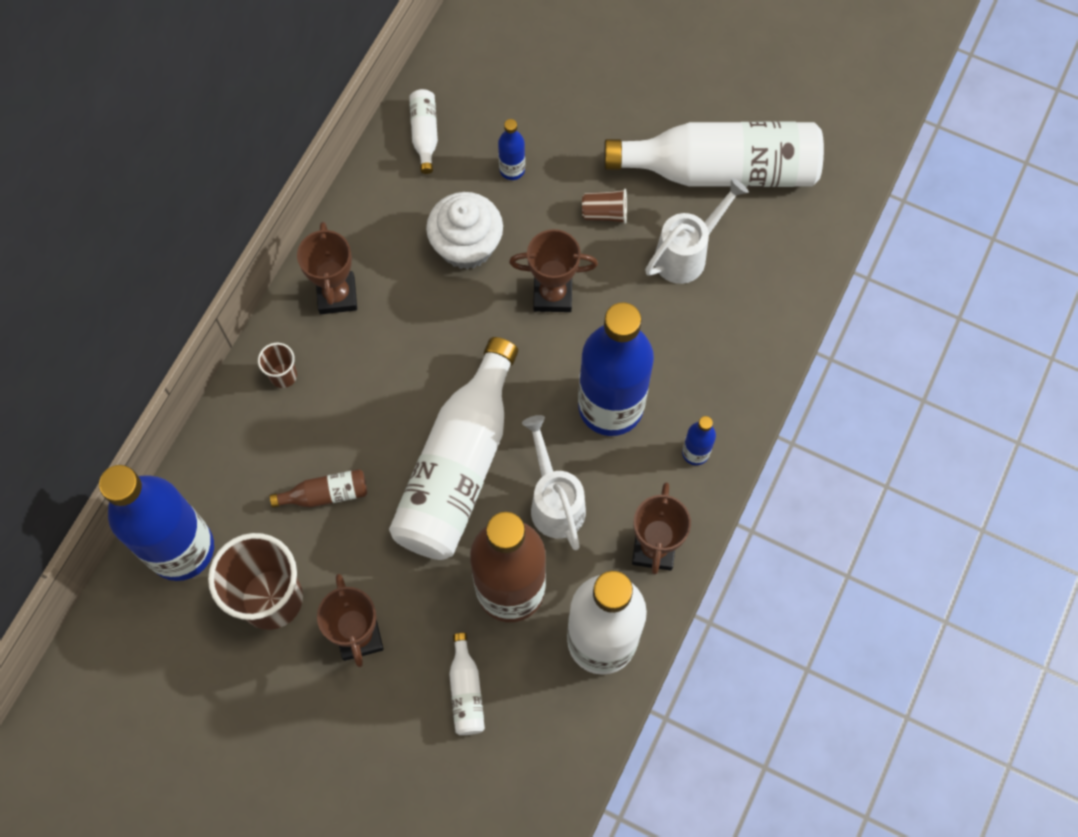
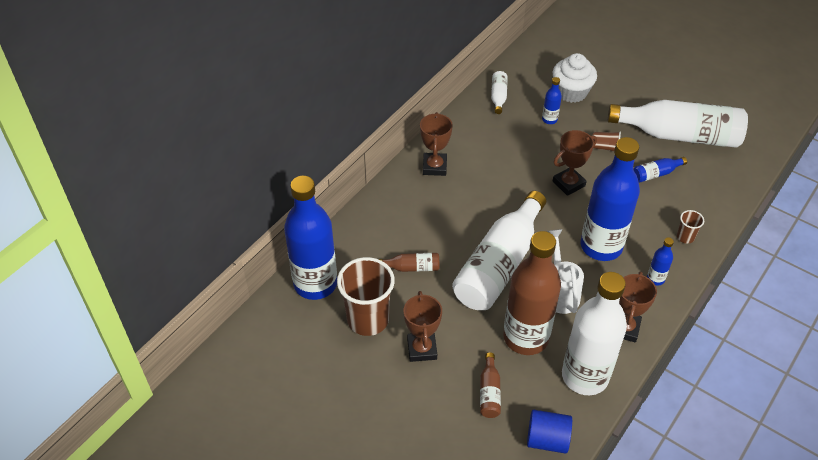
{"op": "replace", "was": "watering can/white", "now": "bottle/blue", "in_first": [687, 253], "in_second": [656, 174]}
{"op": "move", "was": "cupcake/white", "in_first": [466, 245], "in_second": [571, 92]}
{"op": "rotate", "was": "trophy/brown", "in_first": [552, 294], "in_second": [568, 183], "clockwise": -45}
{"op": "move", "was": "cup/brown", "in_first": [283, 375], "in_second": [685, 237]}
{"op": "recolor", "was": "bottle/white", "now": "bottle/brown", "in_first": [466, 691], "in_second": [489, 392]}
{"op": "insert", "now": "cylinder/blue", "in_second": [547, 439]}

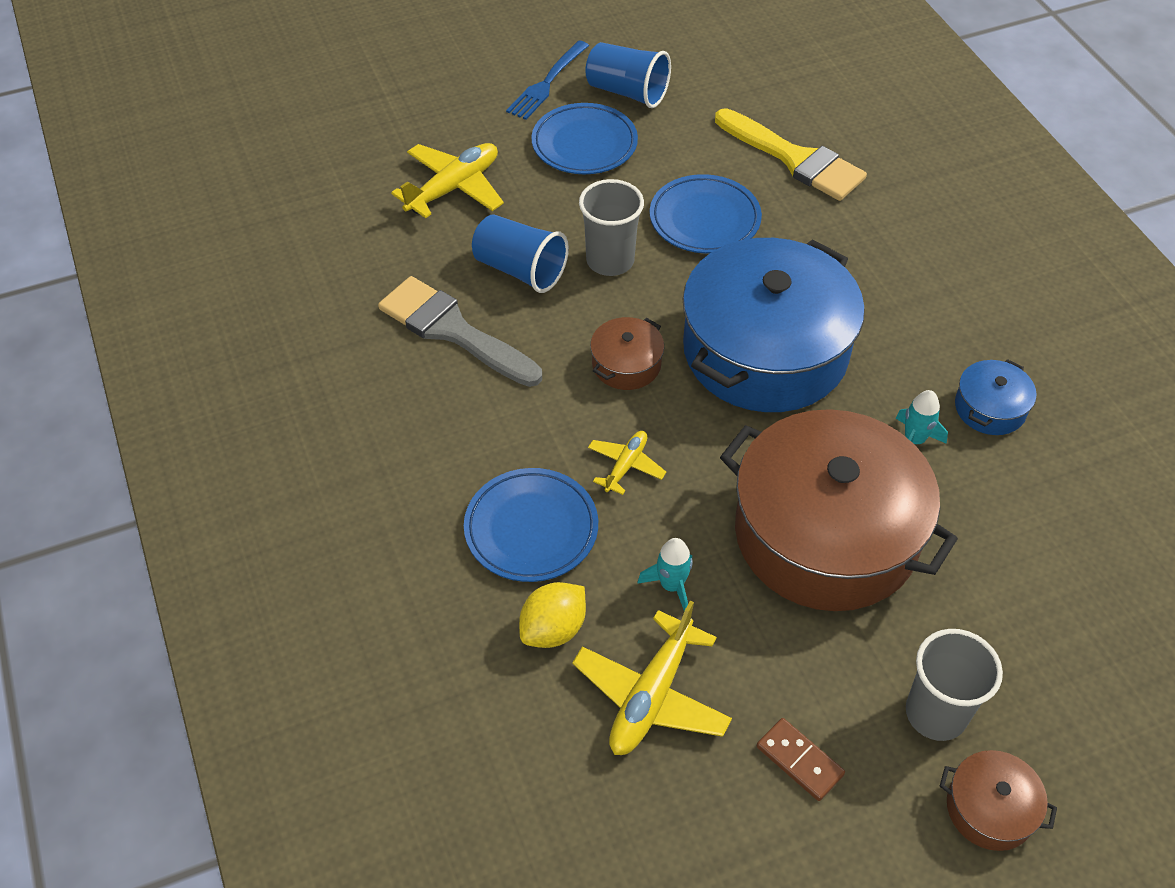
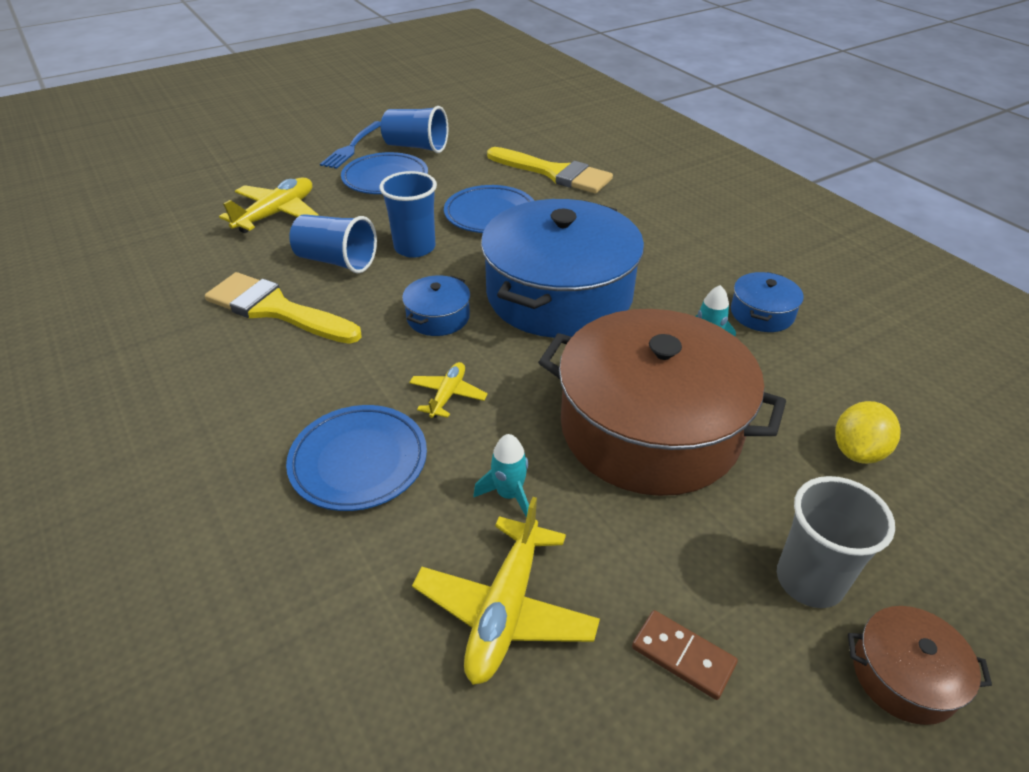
{"op": "recolor", "was": "cup/grey", "now": "cup/blue", "in_first": [610, 261], "in_second": [415, 248]}
{"op": "recolor", "was": "brush/grey", "now": "brush/yellow", "in_first": [453, 331], "in_second": [276, 309]}
{"op": "recolor", "was": "pot/brown", "now": "pot/blue", "in_first": [626, 364], "in_second": [438, 317]}
{"op": "move", "was": "lemon/yellow", "in_first": [553, 629], "in_second": [858, 451]}

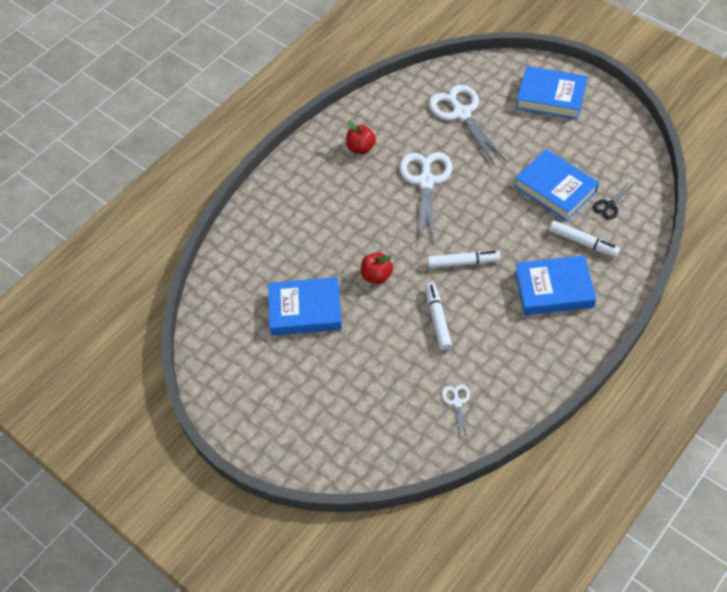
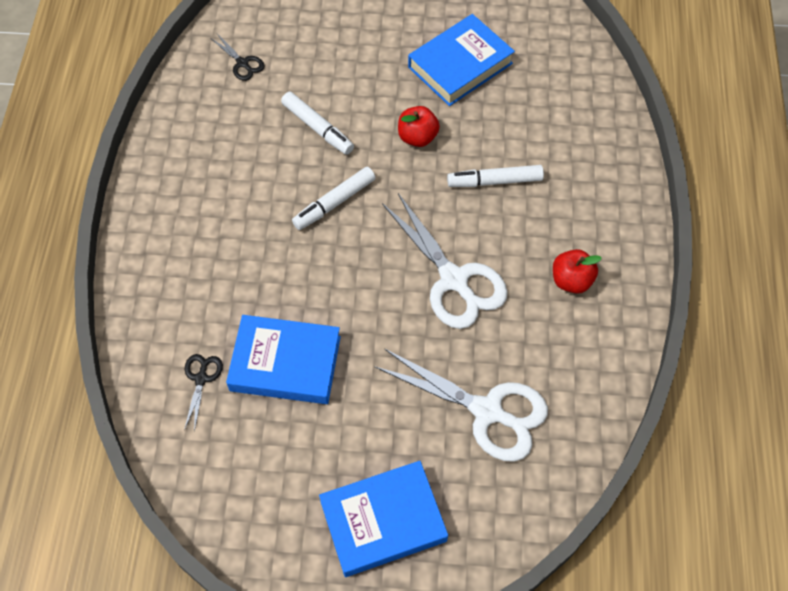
{"op": "move", "was": "marker/white", "in_first": [583, 242], "in_second": [494, 181]}
{"op": "delete", "was": "book/blue", "in_first": [553, 289]}
{"op": "recolor", "was": "scissors/white", "now": "scissors/black", "in_first": [457, 402], "in_second": [242, 63]}

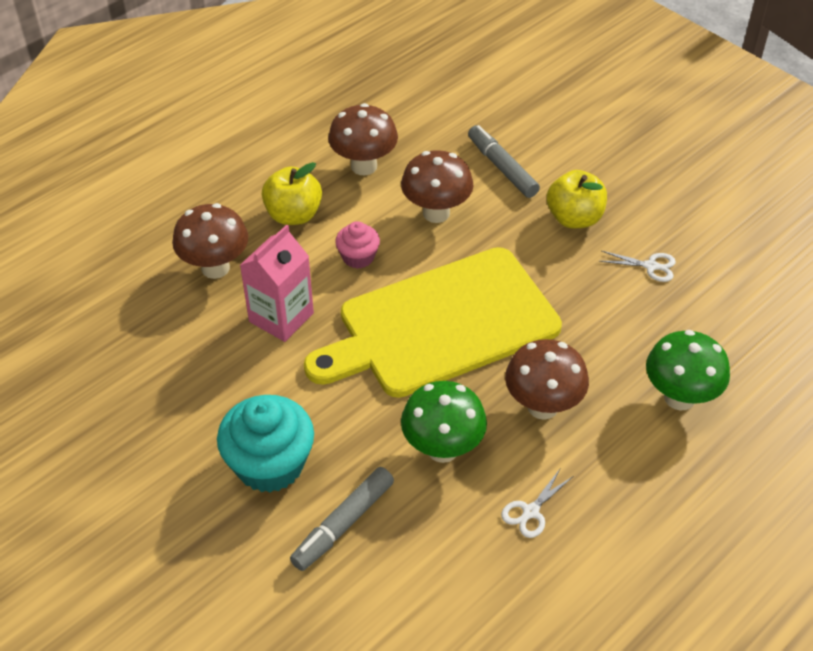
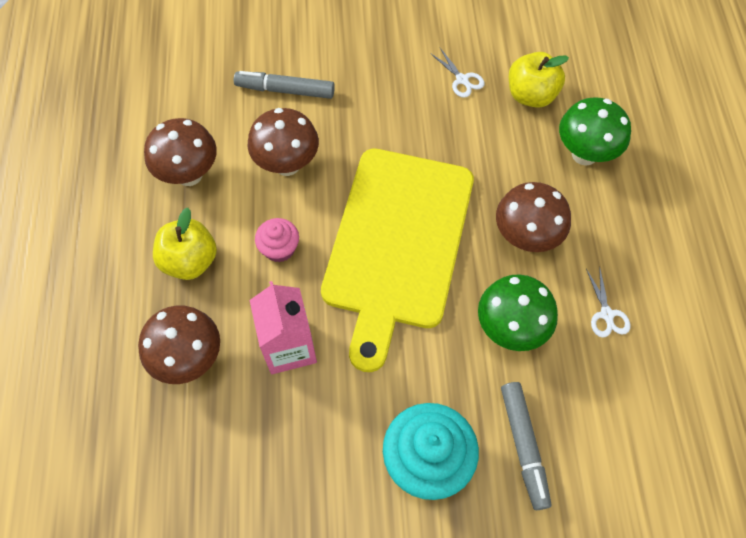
{"op": "move", "was": "apple/yellow", "in_first": [574, 218], "in_second": [531, 95]}
{"op": "rotate", "was": "scissors/white", "in_first": [650, 266], "in_second": [462, 79], "clockwise": 90}

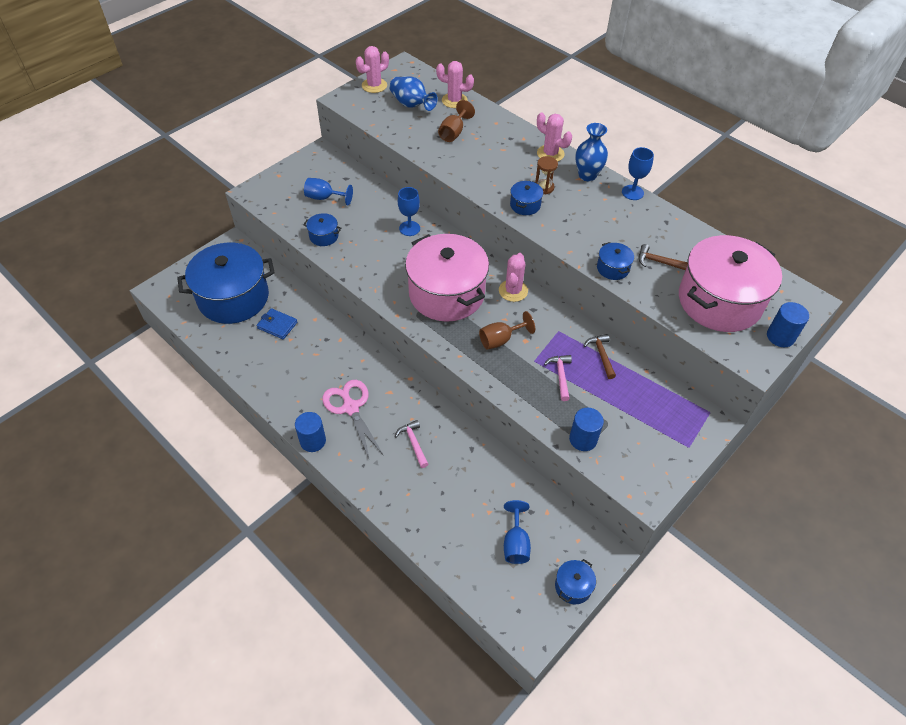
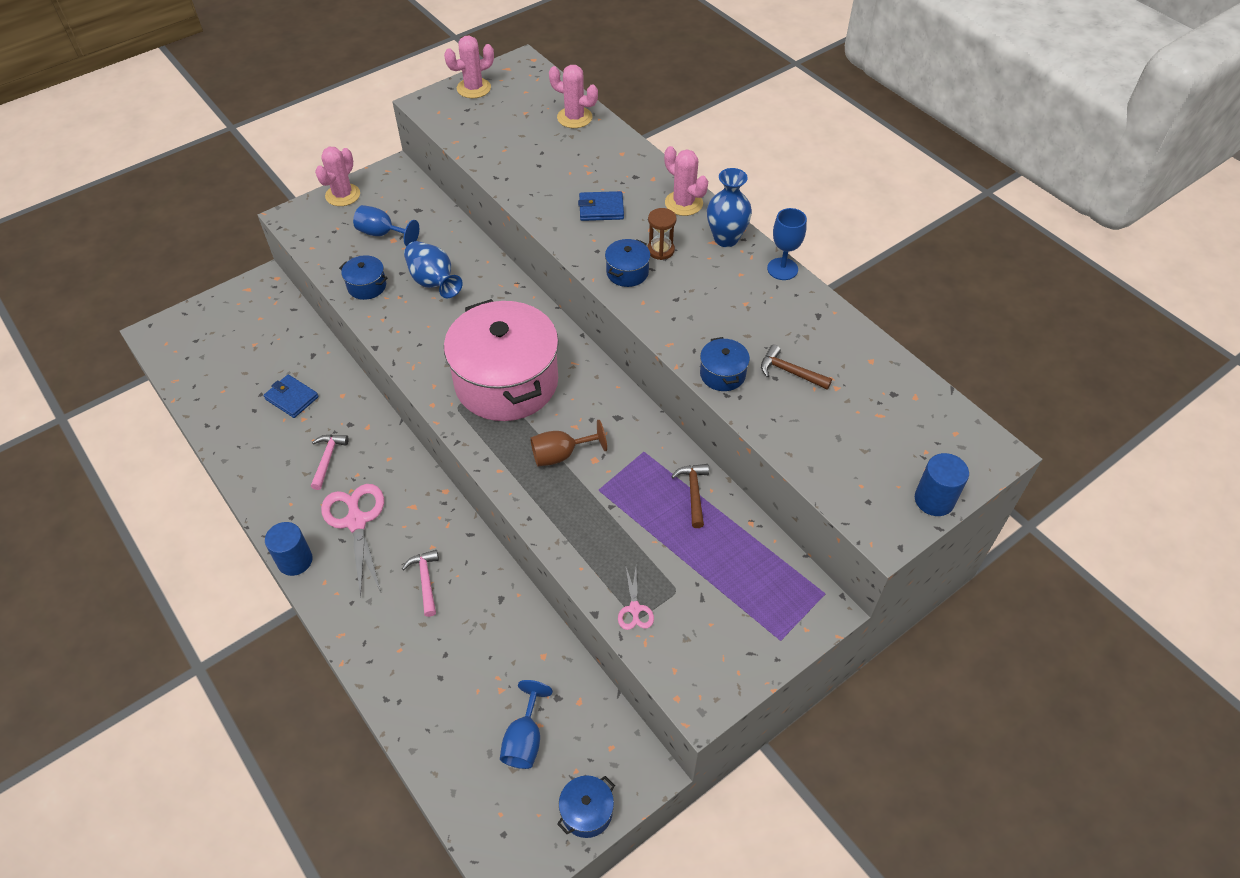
{"op": "move", "was": "vase/blue", "in_first": [411, 105], "in_second": [433, 282]}
{"op": "delete", "was": "goblet/brown", "in_first": [453, 133]}
{"op": "delete", "was": "goblet/blue", "in_first": [409, 228]}
{"op": "delete", "was": "pot/pink", "in_first": [719, 301]}
{"op": "delete", "was": "pot/blue", "in_first": [233, 298]}
{"op": "move", "was": "cactus/pink", "in_first": [513, 291], "in_second": [343, 195]}
{"op": "move", "was": "hammer/pink", "in_first": [560, 375], "in_second": [327, 459]}
{"op": "replace", "was": "cylinder/blue", "now": "scissors/pink", "in_first": [583, 439], "in_second": [634, 609]}
{"op": "insert", "now": "wallet/blue", "in_second": [601, 209]}

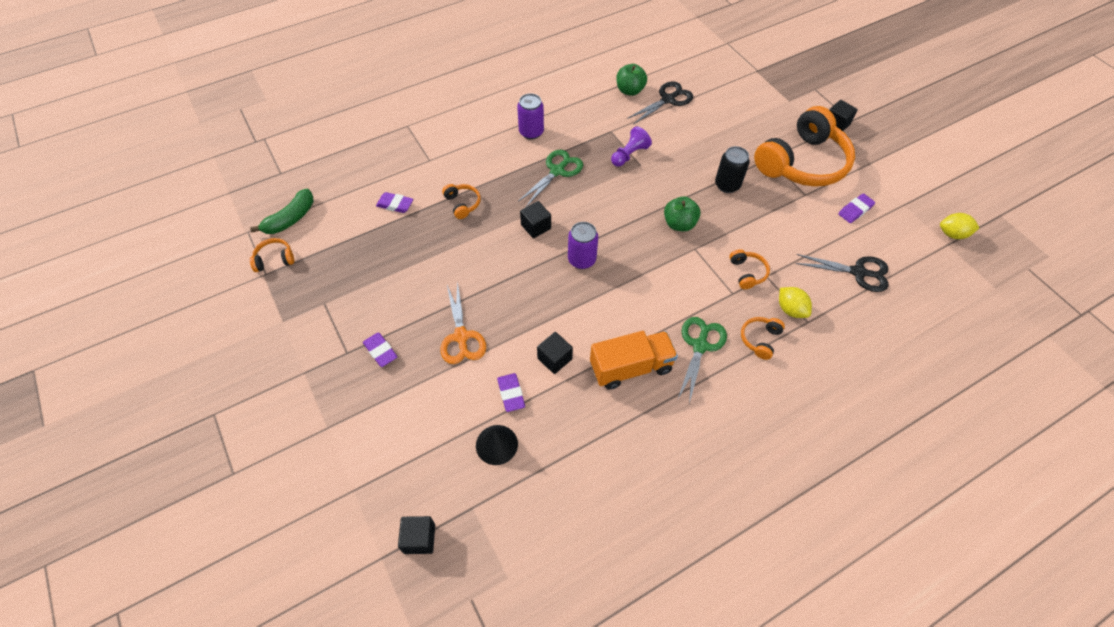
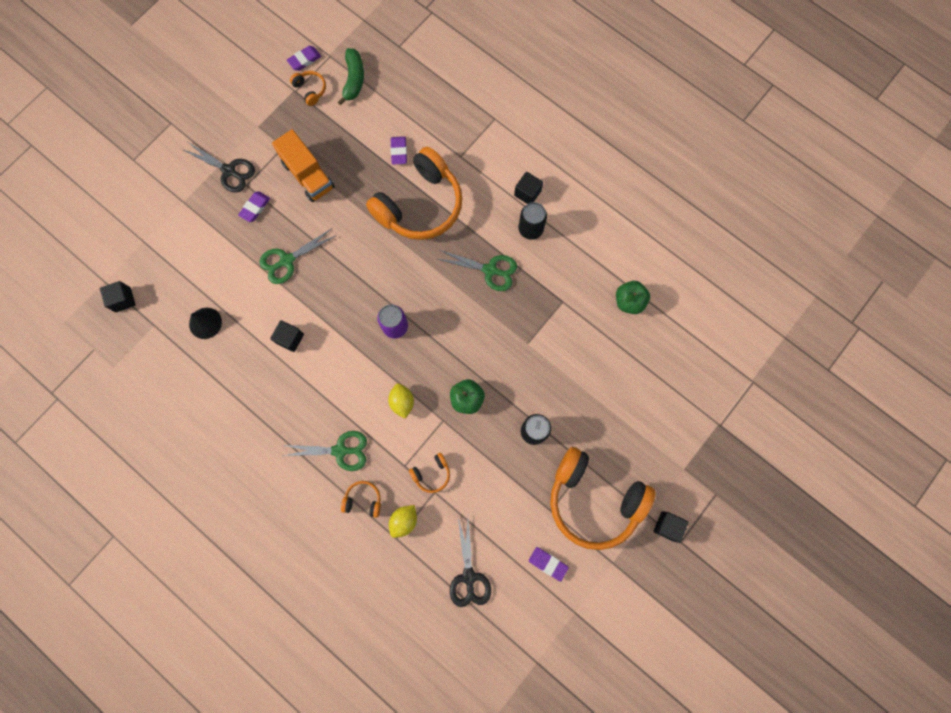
{"op": "move", "was": "scissors/black", "in_first": [668, 99], "in_second": [229, 171]}
{"op": "recolor", "was": "can/purple", "now": "can/black", "in_first": [531, 132], "in_second": [530, 229]}
{"op": "delete", "was": "pawn/purple", "in_first": [629, 155]}
{"op": "resize", "was": "headphones/orange", "in_first": [462, 204], "in_second": [420, 205], "ratio": 2.48}
{"op": "rotate", "was": "banana/green", "in_first": [290, 219], "in_second": [354, 80], "clockwise": -105}
{"op": "move", "was": "cube/black", "in_first": [536, 227], "in_second": [527, 193]}
{"op": "move", "was": "lemon/yellow", "in_first": [952, 234], "in_second": [402, 402]}
{"op": "recolor", "was": "scissors/orange", "now": "scissors/green", "in_first": [461, 337], "in_second": [287, 260]}
{"op": "move", "was": "truck/orange", "in_first": [631, 367], "in_second": [308, 175]}
{"op": "move", "was": "eraser/purple", "in_first": [511, 394], "in_second": [304, 60]}

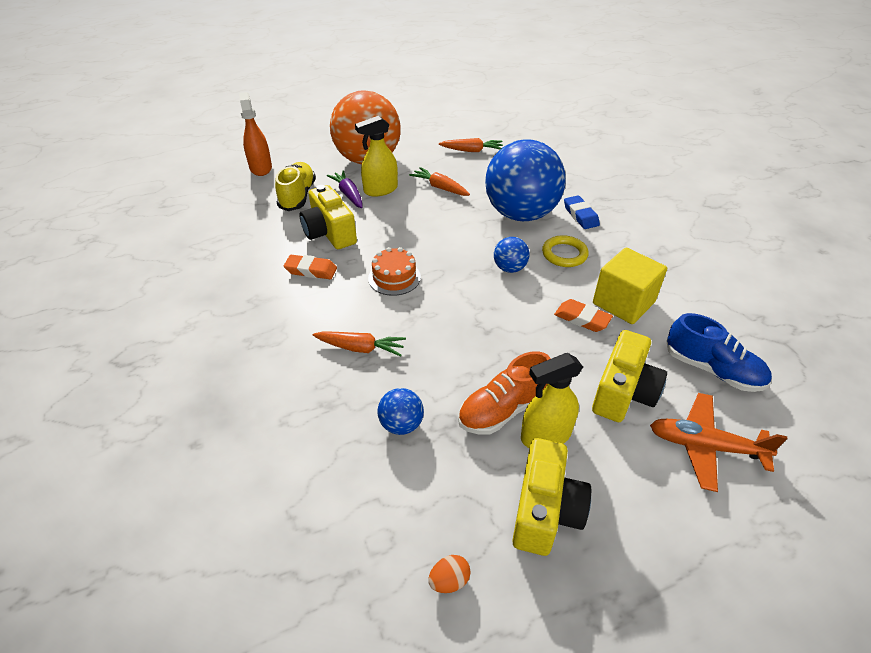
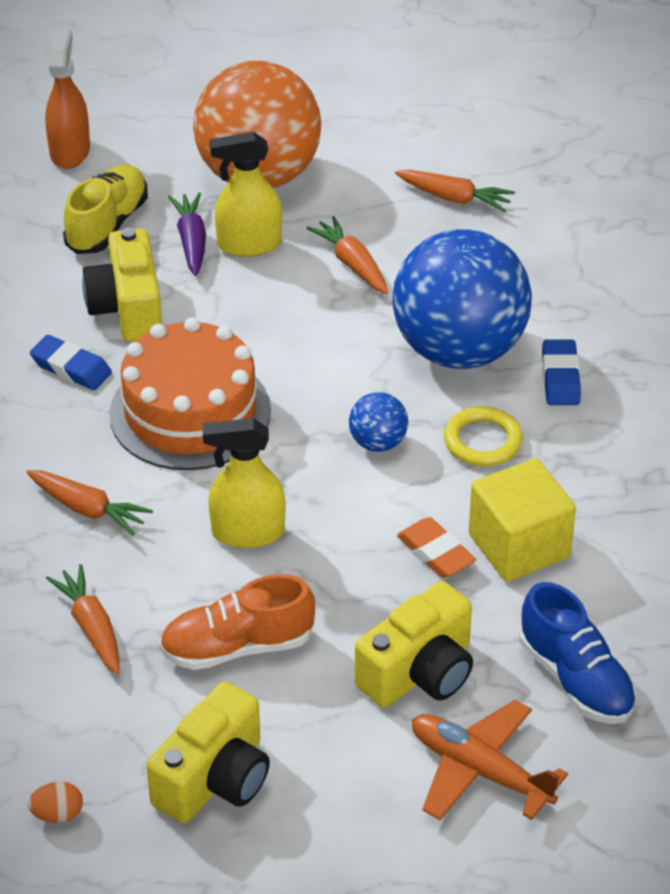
{"op": "resize", "was": "cake/orange", "in_first": [394, 277], "in_second": [190, 412], "ratio": 1.88}
{"op": "recolor", "was": "eraser/orange", "now": "eraser/blue", "in_first": [311, 270], "in_second": [71, 368]}
{"op": "move", "was": "spray bottle/yellow", "in_first": [545, 435], "in_second": [247, 533]}
{"op": "replace", "was": "ball/blue", "now": "carrot/orange", "in_first": [401, 424], "in_second": [91, 627]}

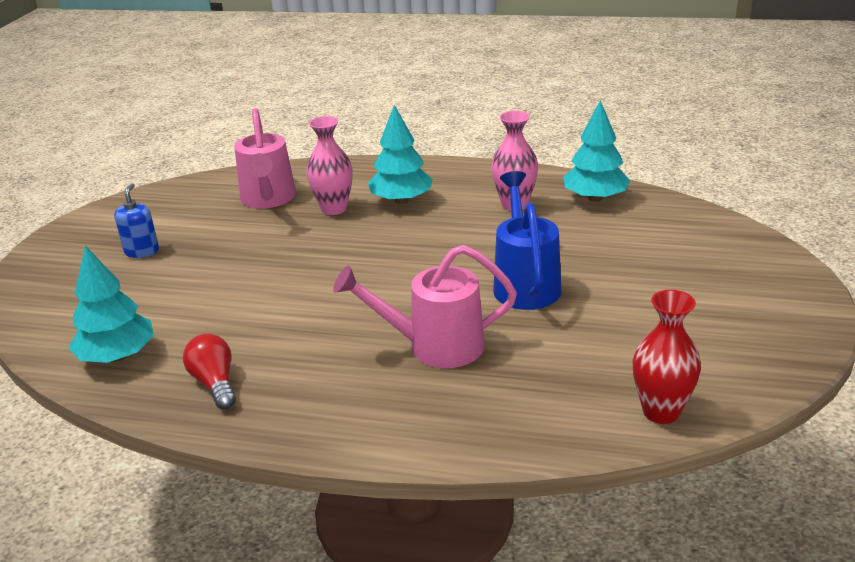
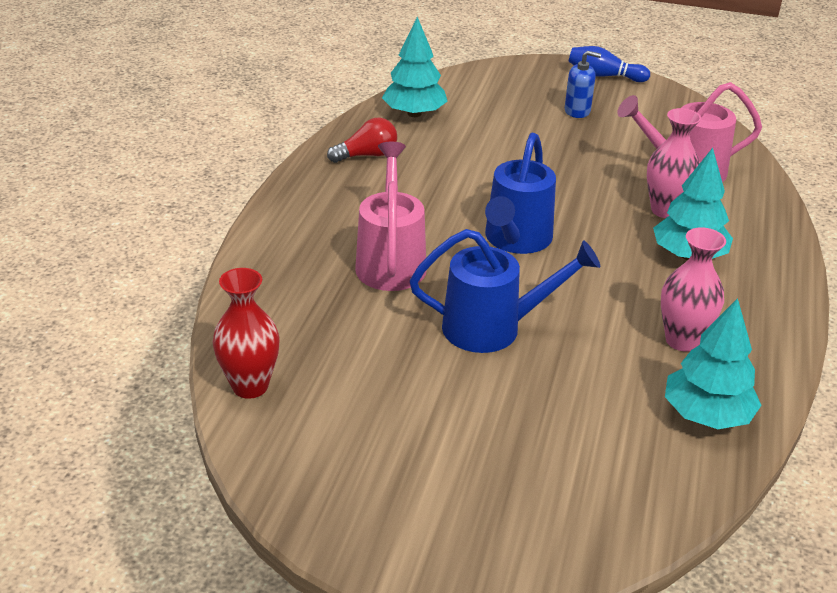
{"op": "insert", "now": "bowling pin/blue", "in_second": [604, 76]}
{"op": "insert", "now": "watering can/blue", "in_second": [515, 240]}

